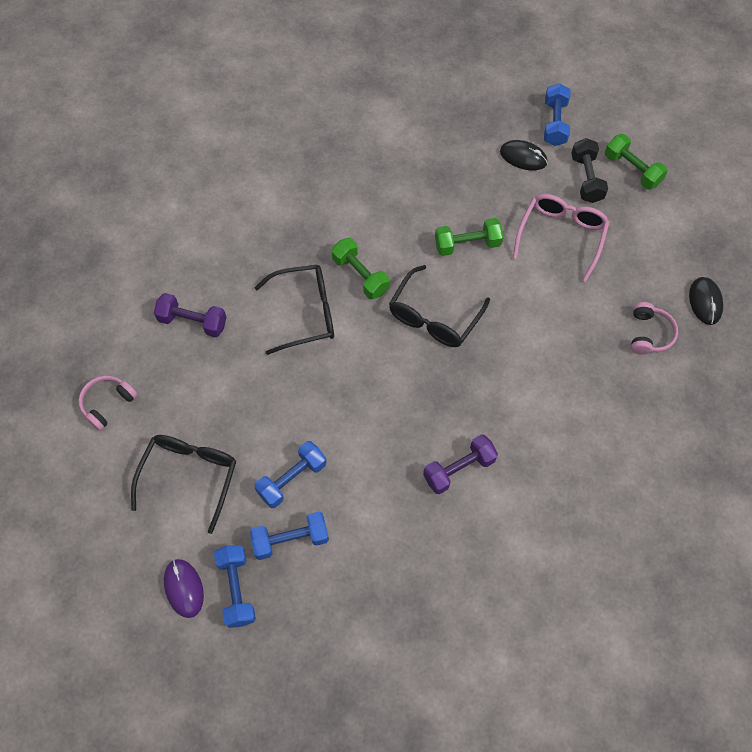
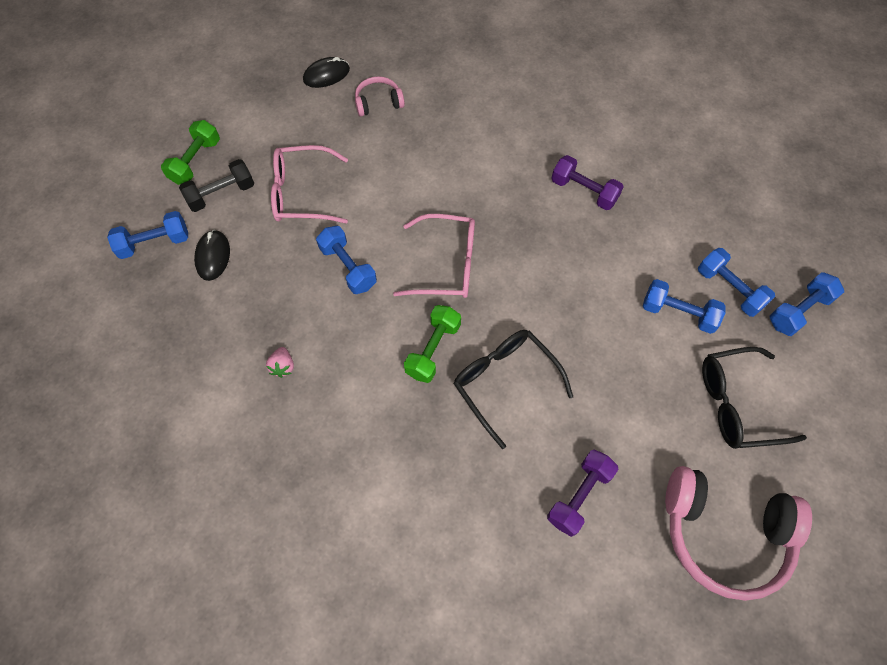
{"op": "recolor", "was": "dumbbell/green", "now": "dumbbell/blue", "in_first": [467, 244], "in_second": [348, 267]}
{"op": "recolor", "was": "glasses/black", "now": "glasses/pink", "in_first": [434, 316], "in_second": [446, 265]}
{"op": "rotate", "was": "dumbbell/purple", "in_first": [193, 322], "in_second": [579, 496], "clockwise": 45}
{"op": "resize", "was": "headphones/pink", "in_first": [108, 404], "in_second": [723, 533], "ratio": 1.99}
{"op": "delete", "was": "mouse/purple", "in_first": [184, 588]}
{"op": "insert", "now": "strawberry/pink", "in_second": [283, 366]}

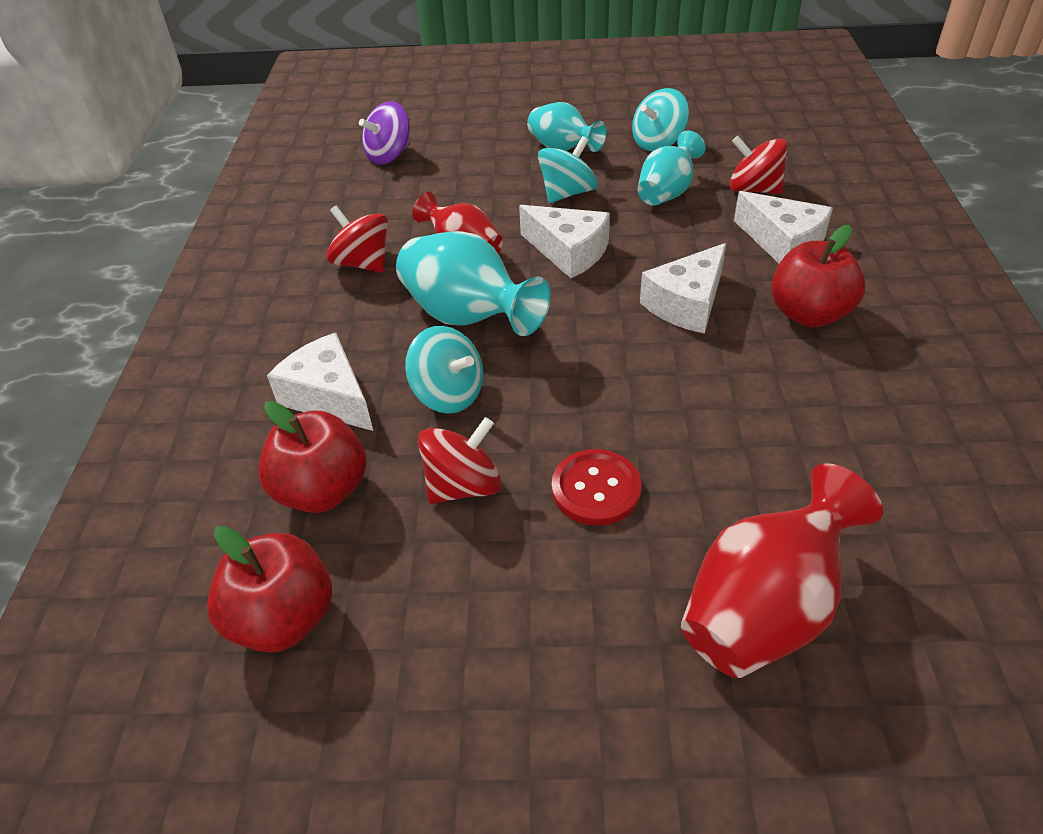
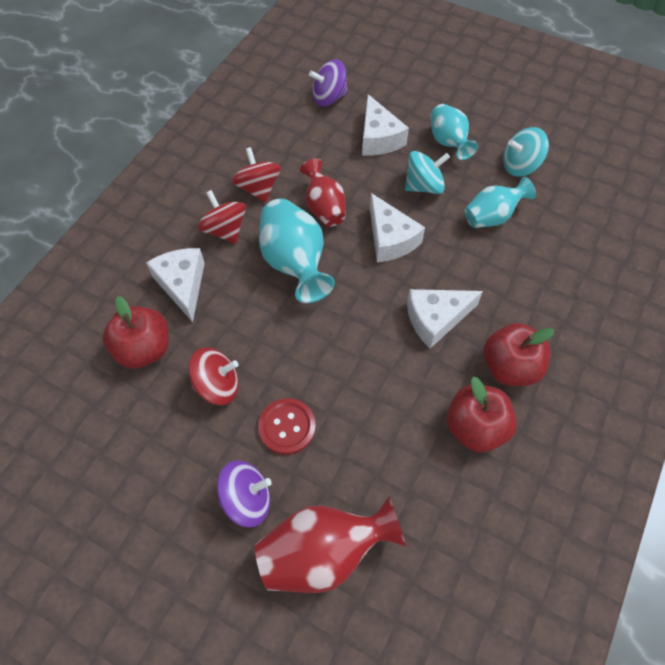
{"op": "move", "was": "spinning top/red", "in_first": [753, 189], "in_second": [225, 230]}
{"op": "move", "was": "cheese/white", "in_first": [783, 243], "in_second": [379, 138]}
{"op": "delete", "was": "spinning top/turquoise", "in_first": [448, 394]}
{"op": "move", "was": "apple/red", "in_first": [283, 618], "in_second": [475, 428]}
{"op": "insert", "now": "spinning top/purple", "in_second": [247, 499]}

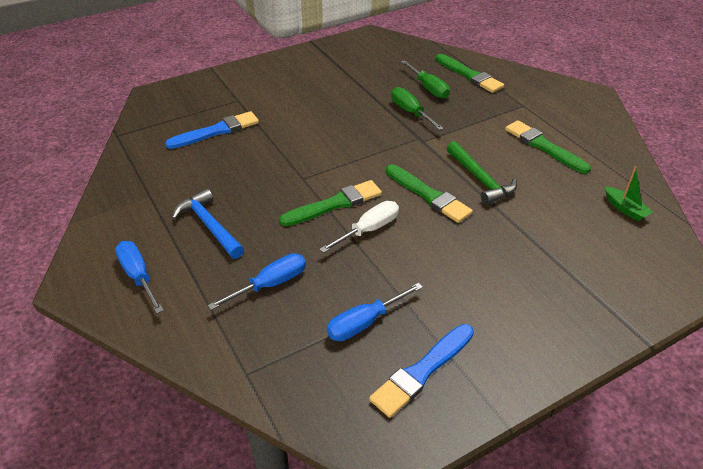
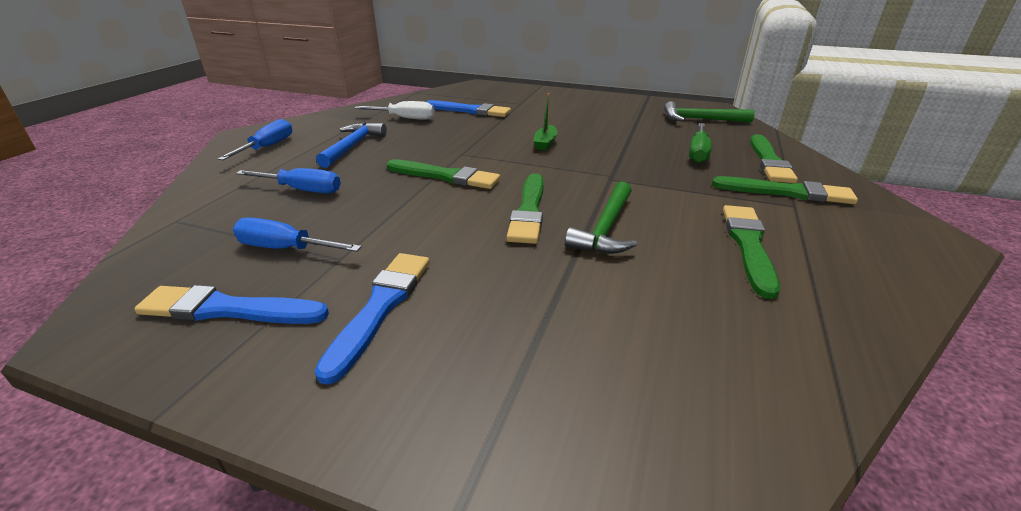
{"op": "delete", "was": "screwdriver/green", "in_first": [411, 112]}
{"op": "move", "was": "boat/green", "in_first": [625, 209], "in_second": [545, 143]}
{"op": "move", "was": "screwdriver/white", "in_first": [368, 230], "in_second": [404, 118]}
{"op": "insert", "now": "hammer/green", "in_second": [701, 119]}
{"op": "insert", "now": "brush/green", "in_second": [786, 192]}
{"op": "insert", "now": "brush/blue", "in_second": [380, 307]}

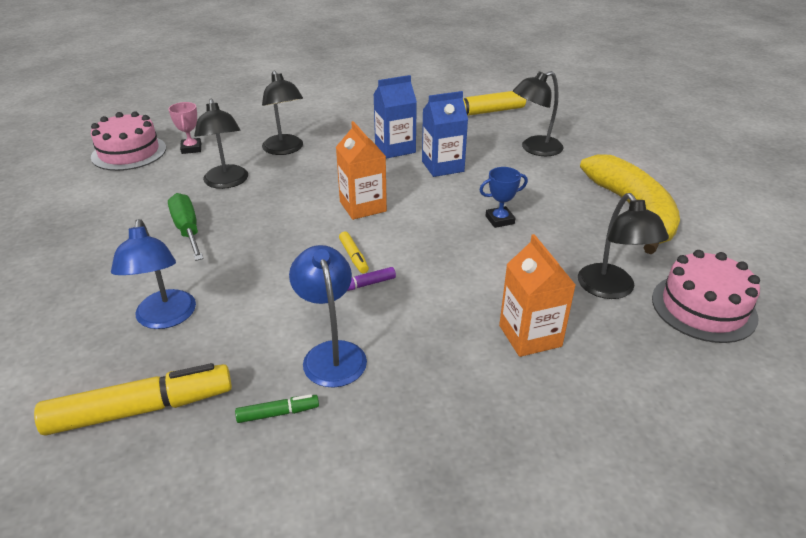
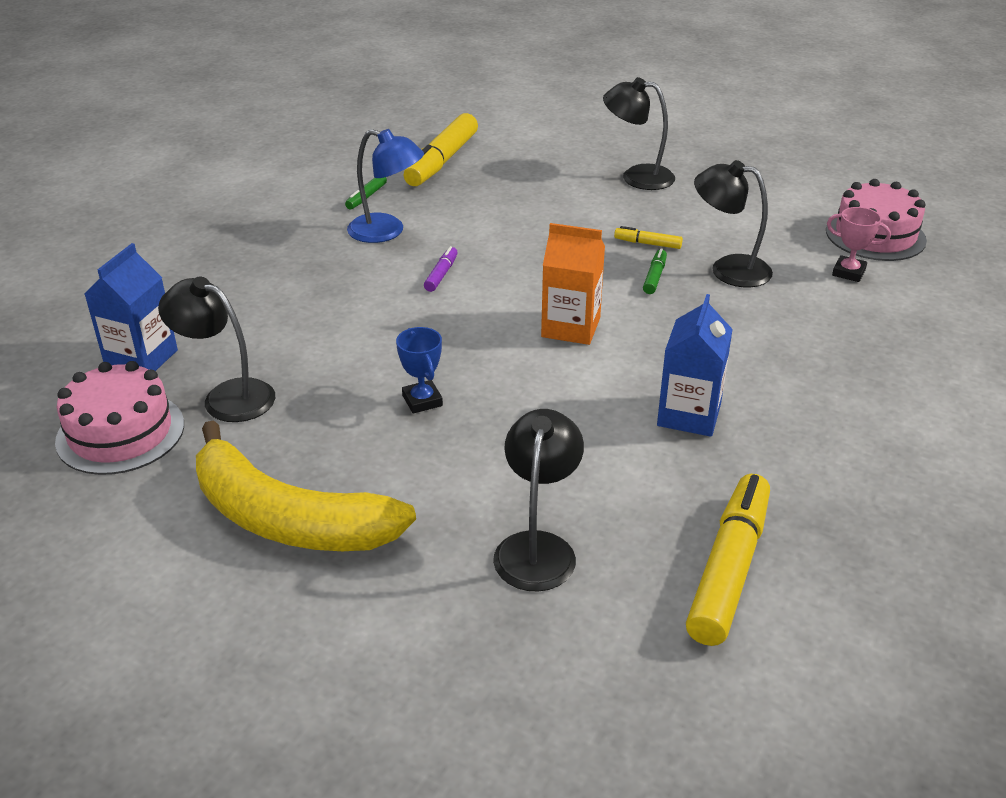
{"op": "move", "was": "lamp/black", "in_first": [285, 149], "in_second": [637, 177]}
{"op": "move", "was": "carton/blue", "in_first": [442, 166], "in_second": [141, 358]}
{"op": "rotate", "was": "trophy/blue", "in_first": [499, 220], "in_second": [422, 401], "clockwise": -45}
{"op": "delete", "was": "screwdriver/green", "in_first": [187, 230]}
{"op": "delete", "was": "lamp/blue", "in_first": [165, 318]}
{"op": "move", "was": "marker/yellow", "in_first": [353, 257], "in_second": [647, 243]}
{"op": "delete", "was": "carton/orange", "in_first": [530, 336]}
{"op": "insert", "now": "marker/green", "in_second": [655, 277]}

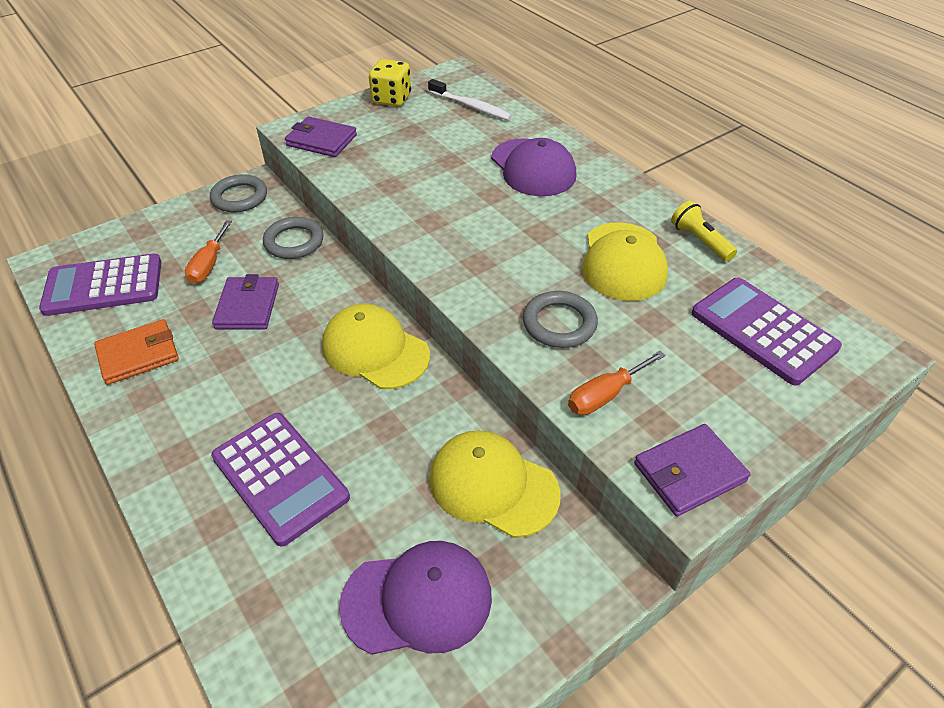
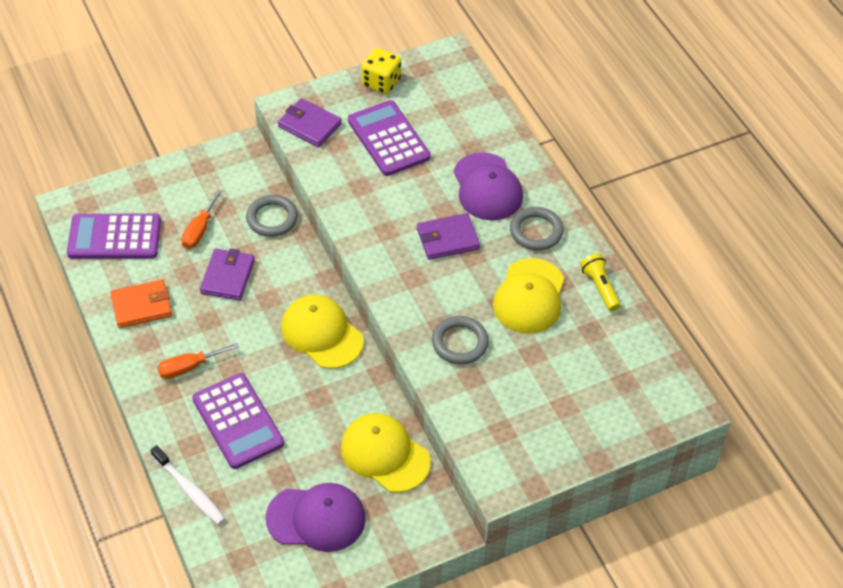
{"op": "move", "was": "toothbrush/white", "in_first": [471, 106], "in_second": [189, 489]}
{"op": "move", "was": "ring/grey", "in_first": [239, 197], "in_second": [536, 231]}
{"op": "move", "was": "calculator/purple", "in_first": [763, 331], "in_second": [388, 139]}
{"op": "move", "was": "screwdriver/orange", "in_first": [605, 395], "in_second": [189, 367]}
{"op": "move", "was": "wallet/purple", "in_first": [689, 472], "in_second": [448, 239]}

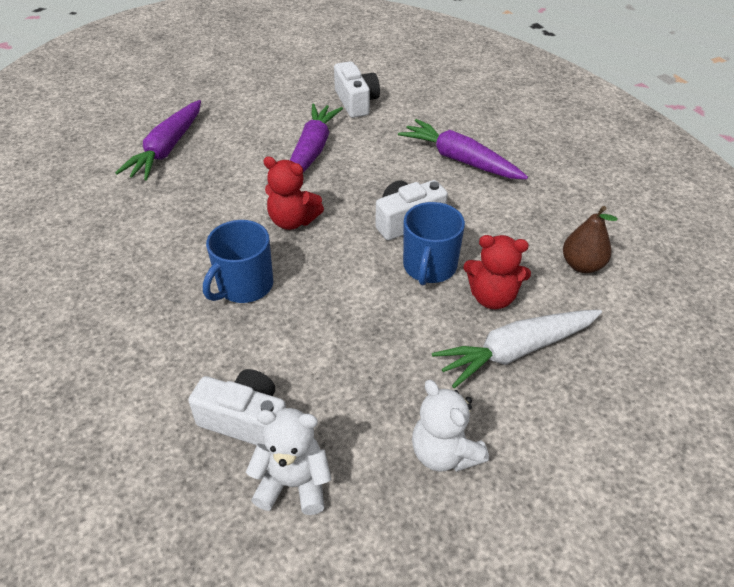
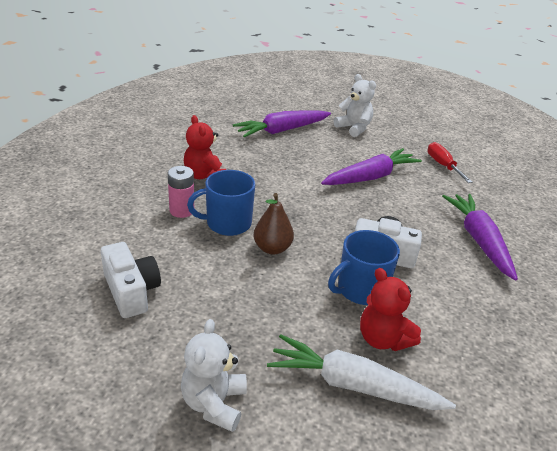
{"op": "replace", "was": "camera/white", "now": "screwdriver/red", "in_first": [356, 102], "in_second": [443, 165]}
{"op": "move", "was": "teddy bear/red", "in_first": [293, 221], "in_second": [204, 176]}
{"op": "move", "was": "pear/brown", "in_first": [582, 265], "in_second": [272, 248]}
{"op": "move", "was": "teddy bear/white", "in_first": [293, 483], "in_second": [354, 128]}
{"op": "insert", "now": "battery/pink", "in_second": [182, 210]}

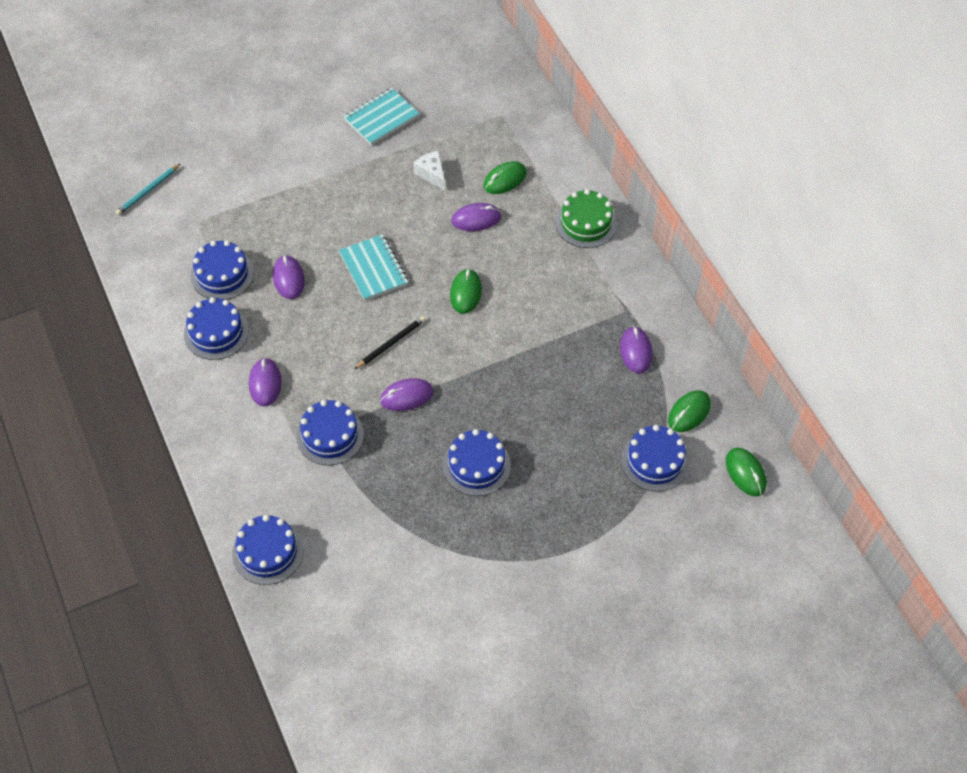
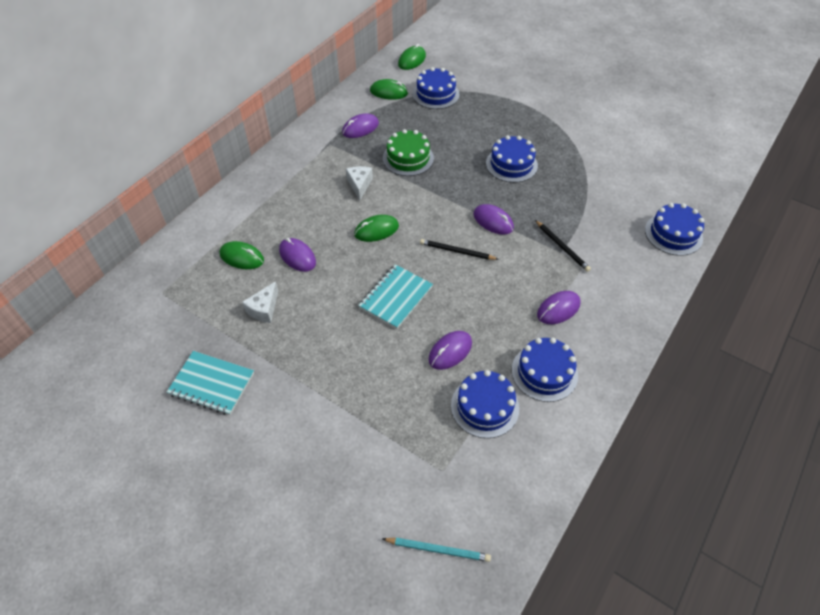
{"op": "move", "was": "cake/green", "in_first": [586, 223], "in_second": [408, 158]}
{"op": "replace", "was": "cake/blue", "now": "pencil/black", "in_first": [330, 435], "in_second": [562, 247]}
{"op": "insert", "now": "cheese/white", "in_second": [359, 185]}

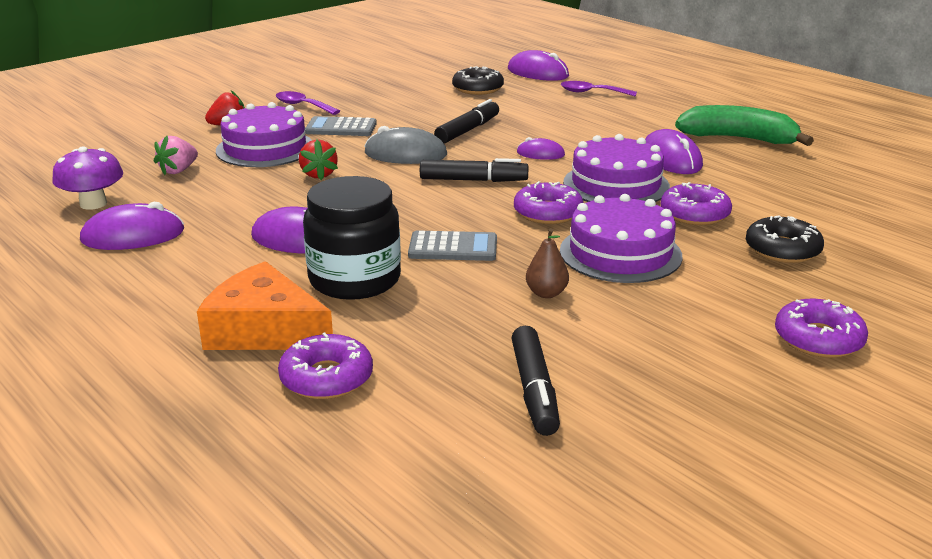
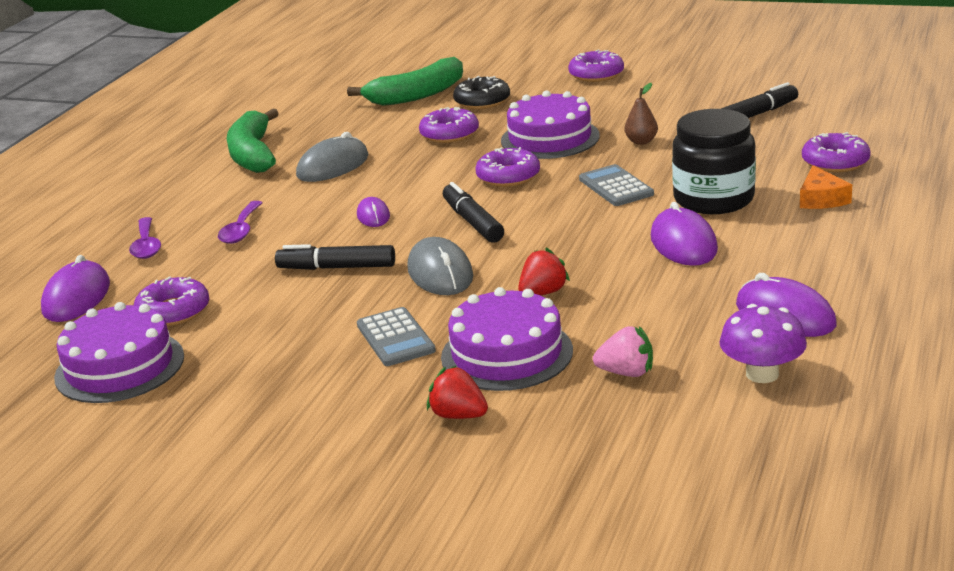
{"op": "recolor", "was": "donut/black", "now": "donut/purple", "in_first": [478, 88], "in_second": [173, 311]}
{"op": "move", "was": "spoon/purple", "in_first": [302, 106], "in_second": [241, 230]}
{"op": "recolor", "was": "mouse/purple", "now": "mouse/grey", "in_first": [671, 159], "in_second": [333, 166]}
{"op": "move", "was": "cake/purple", "in_first": [616, 184], "in_second": [119, 366]}
{"op": "resize", "was": "cheese/orange", "in_first": [264, 330], "in_second": [821, 199], "ratio": 0.57}
{"op": "insert", "now": "banana/green", "in_second": [417, 95]}

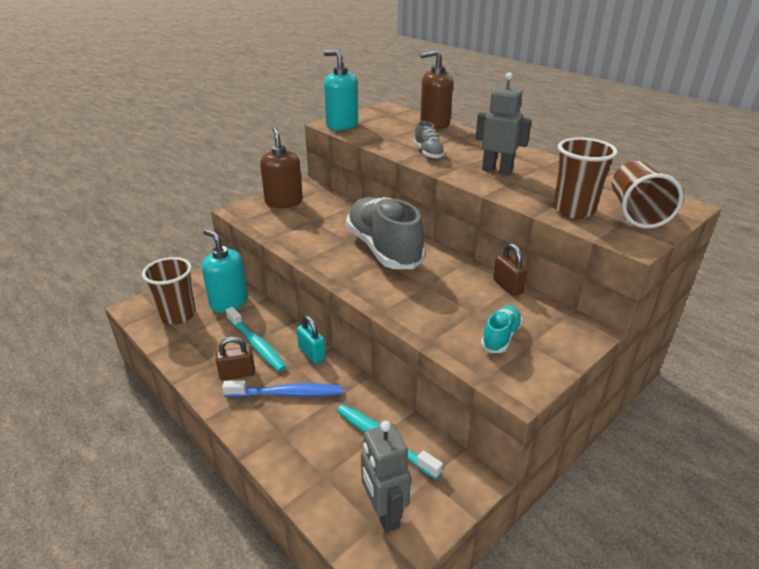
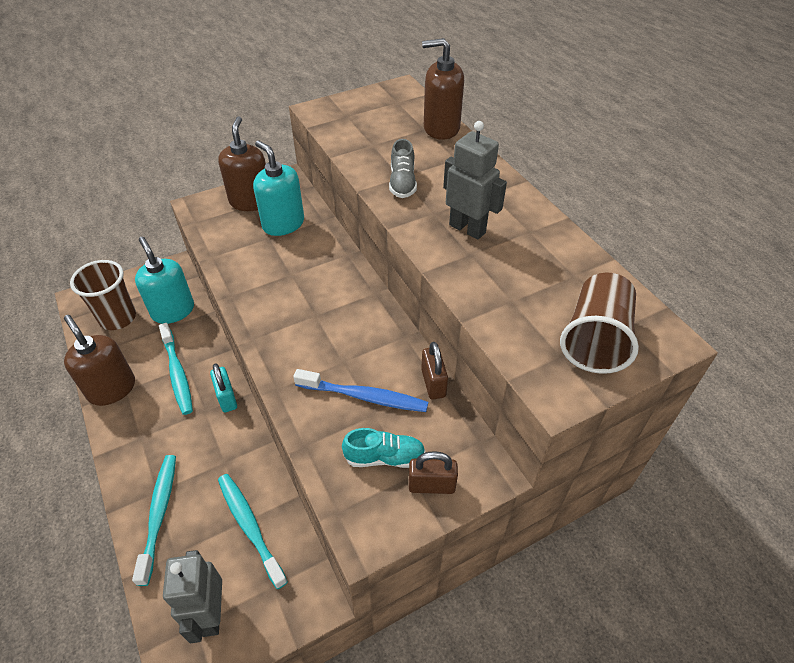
{"op": "move", "was": "soap dispenser/turquoise", "in_first": [342, 125], "in_second": [283, 224]}
{"op": "delete", "was": "cup/brown", "in_first": [573, 210]}
{"op": "delete", "was": "shoe/grey", "in_first": [383, 249]}
{"op": "rotate", "was": "shoe/turquoise", "in_first": [501, 337], "in_second": [384, 457], "clockwise": 45}
{"op": "move", "was": "padlock/brown", "in_first": [237, 374], "in_second": [431, 485]}
{"op": "move", "was": "toothbrush/blue", "in_first": [286, 393], "in_second": [364, 396]}
{"op": "insert", "now": "soap dispenser/brown", "in_second": [112, 389]}
{"op": "insert", "now": "toothbrush/turquoise", "in_second": [159, 515]}

